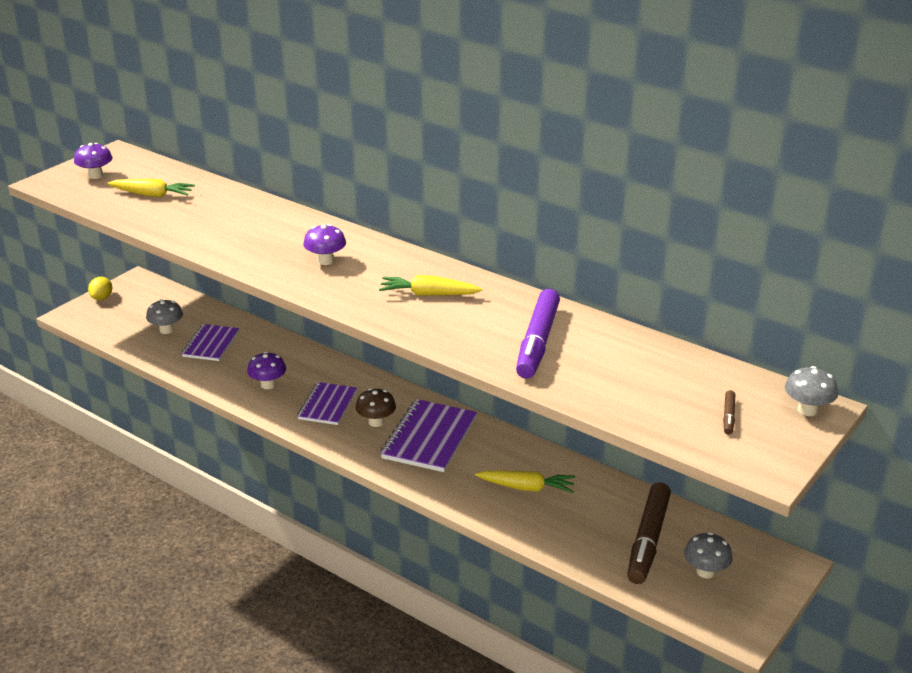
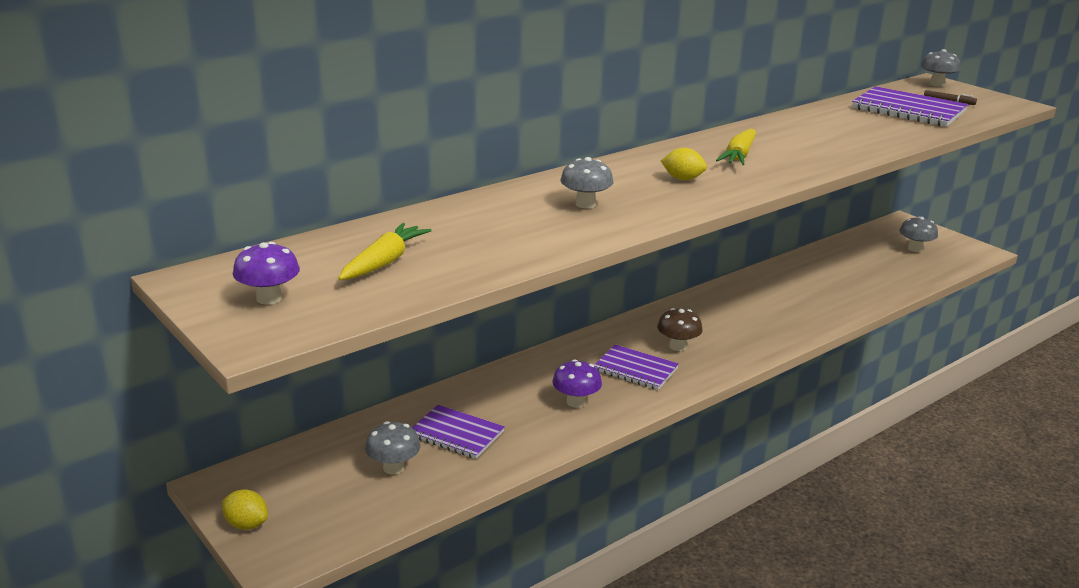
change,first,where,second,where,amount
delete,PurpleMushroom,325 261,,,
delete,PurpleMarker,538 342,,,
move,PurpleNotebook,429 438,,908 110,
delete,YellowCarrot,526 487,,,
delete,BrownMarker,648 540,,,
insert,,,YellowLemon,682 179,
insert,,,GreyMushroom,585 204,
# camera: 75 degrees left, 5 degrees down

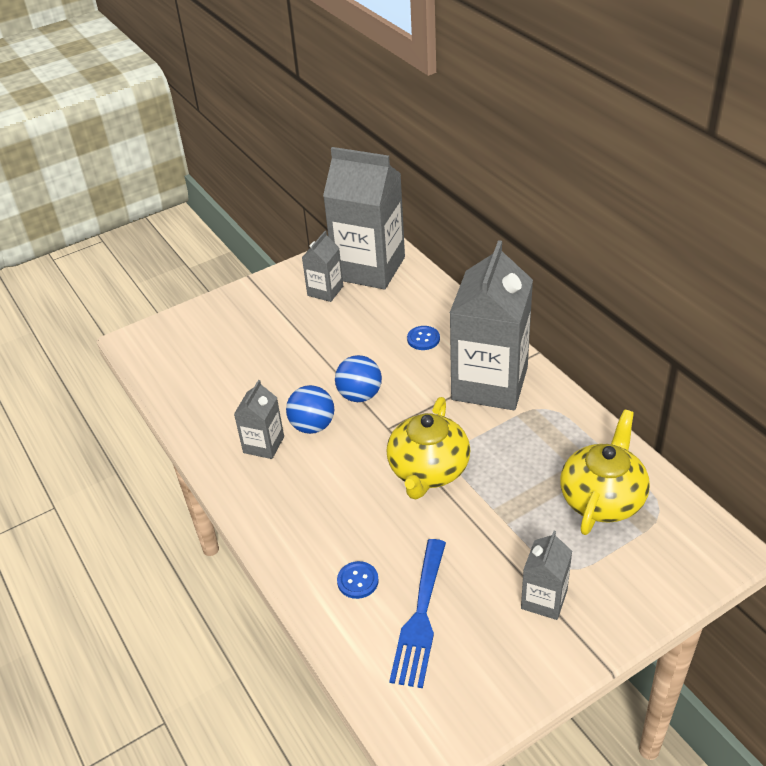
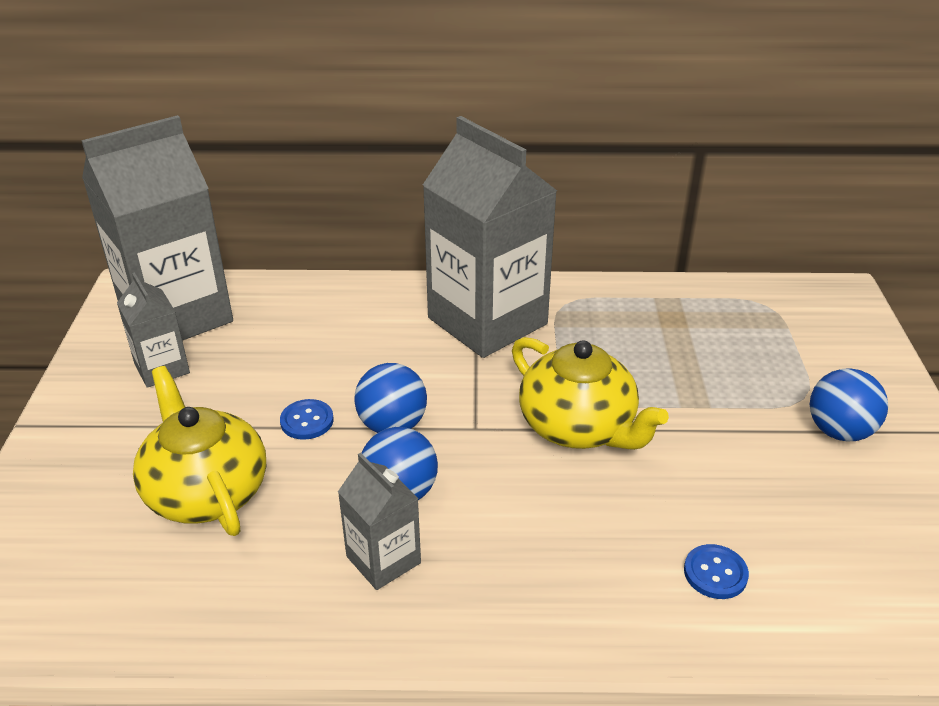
change,first,where,second,where,amount
move,BlueButton,423 339,,307 421,
move,YellowTeapot,602 498,,206 491,
replace,GreyCarton,544 599,BlueBall,839 431,
delete,BlueFork,420 618,,,
# camera: 60 degrees left, 5 degrees down

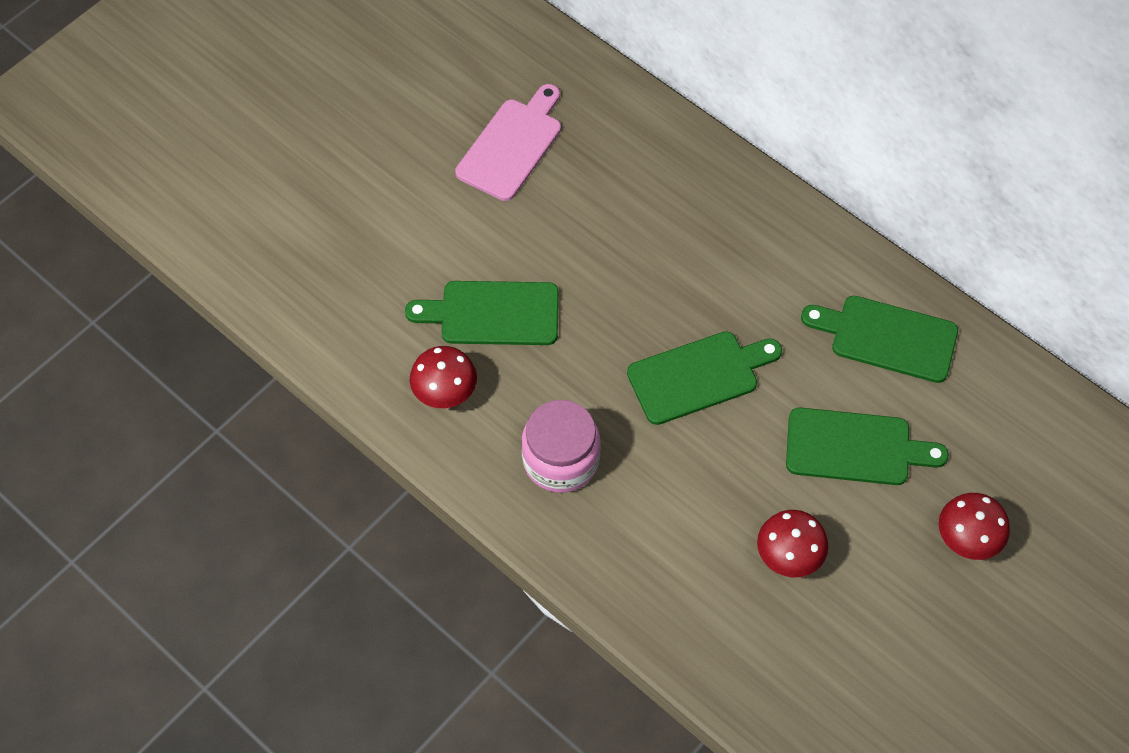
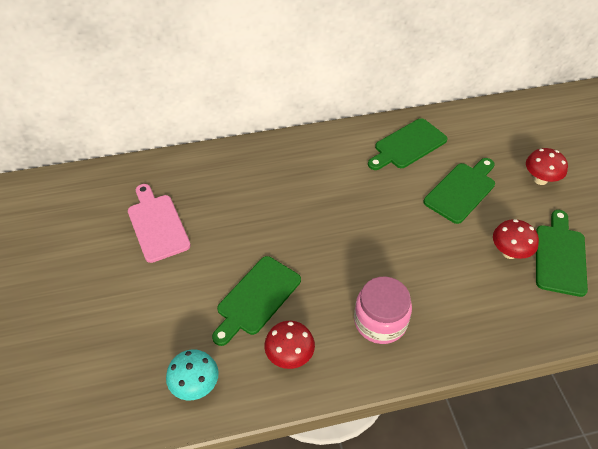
change,first,where,second,where,amount
move,GreenCuttingBoard,698 376,,560 256,
insert,,,TurquoiseMushroom,195 385,
# camera: 55 degrees left, 10 degrees down

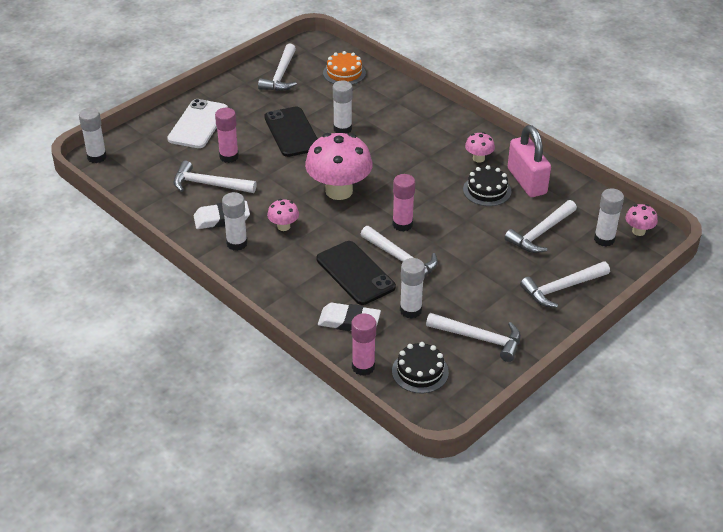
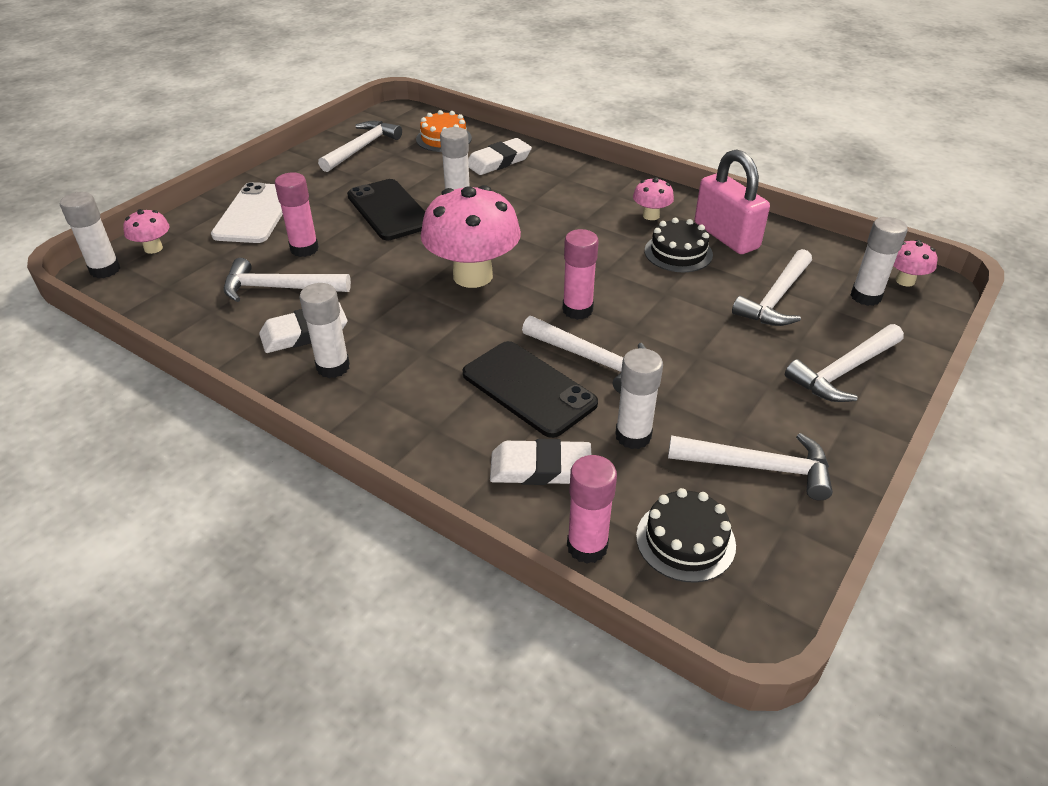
change,first,where,second,where,amount
rotate,WhiteHammer,281 75,,361 148,150 degrees counterclockwise
move,PinkMushroom,283 226,,153 248,
insert,,,WhiteEraser,498 161,
# camera: 10 degrees left, 0 degrees up

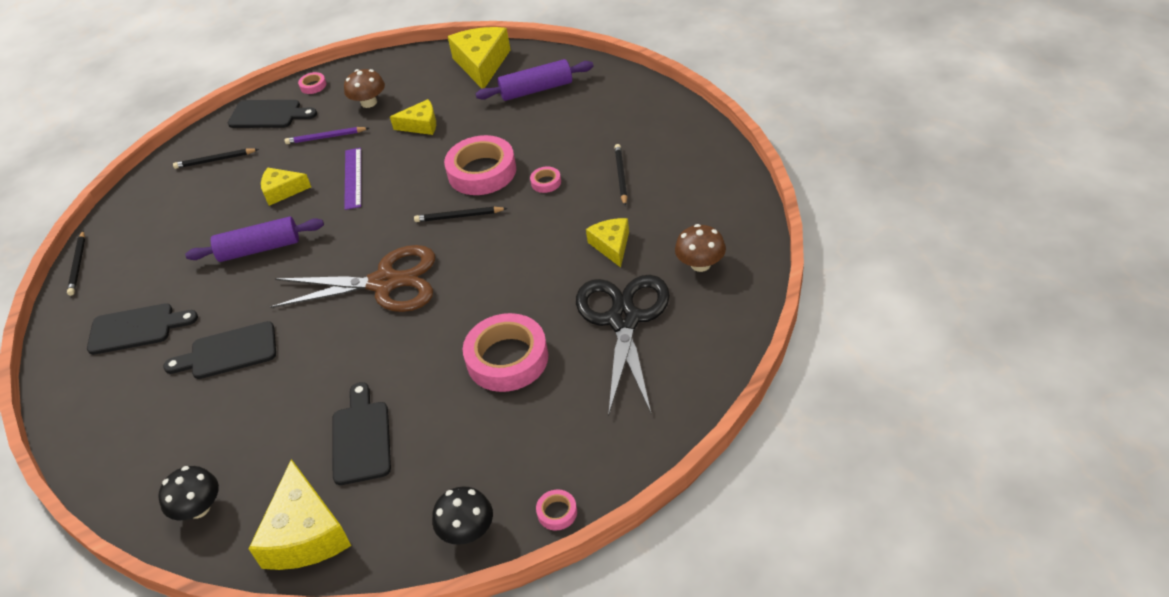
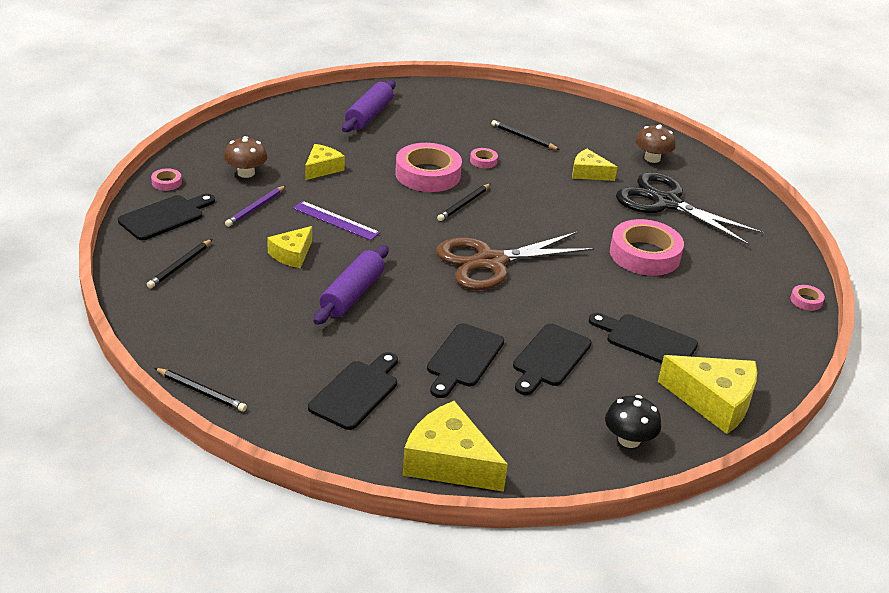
change,first,where,second,where,amount
move,YellowCheese,482 64,,449 462,
rotate,BrownScissors,384 283,,491 262,150 degrees counterclockwise
delete,BlackMushroom,467 531,,,
insert,,,BlackCuttingBoard,549 358,
# camera: 60 degrees left, 10 degrees down

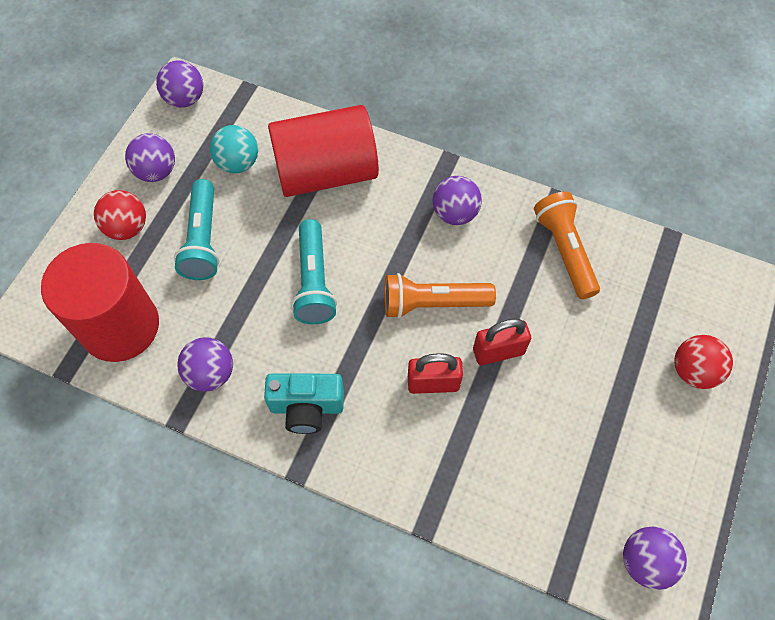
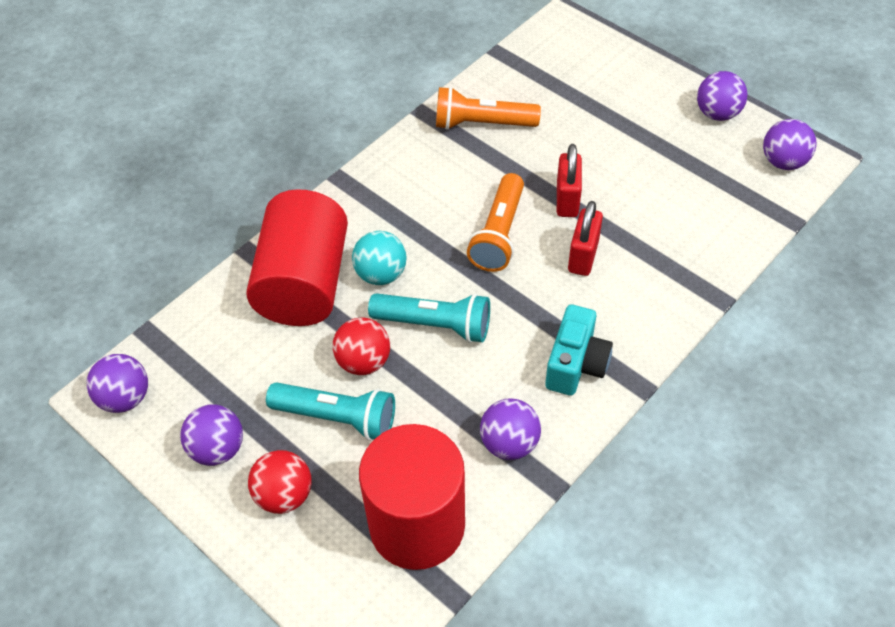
change,first,where,second,where,amount
move,TurquoiseBall,238 163,,381 274,
move,PurpleBall,455 213,,717 113,
move,RedBall,693 371,,363 361,
# camera: 70 degrees left, 10 degrees down

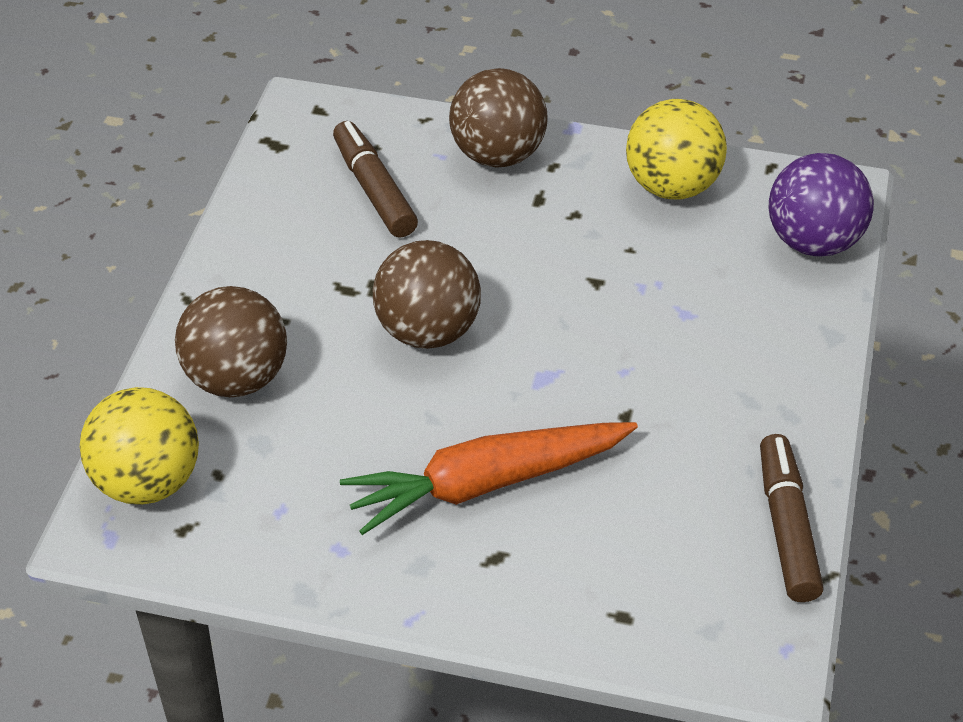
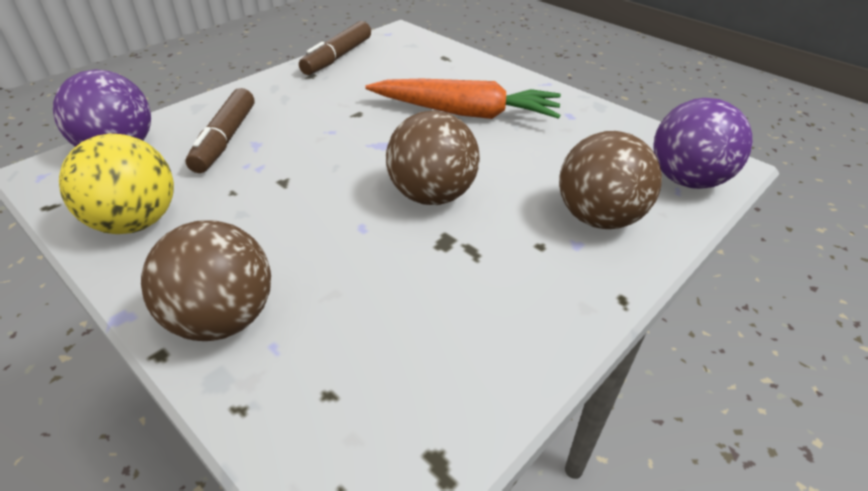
change,first,where,second,where,amount
move,BrownMarker,374 189,,225 139,
recolor,YellowBall,147 482,PurpleBall,687 180,
# camera: 150 degrees left, 5 degrees down

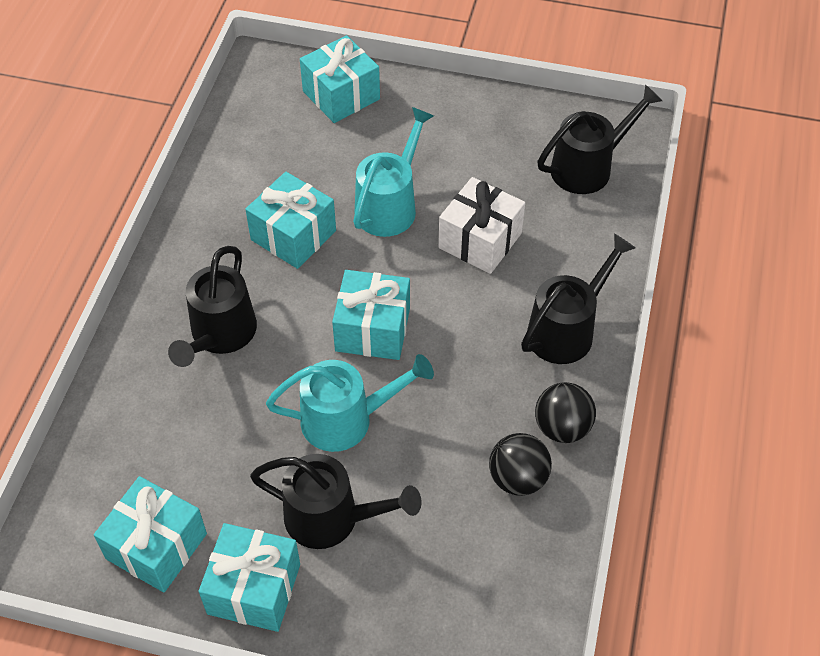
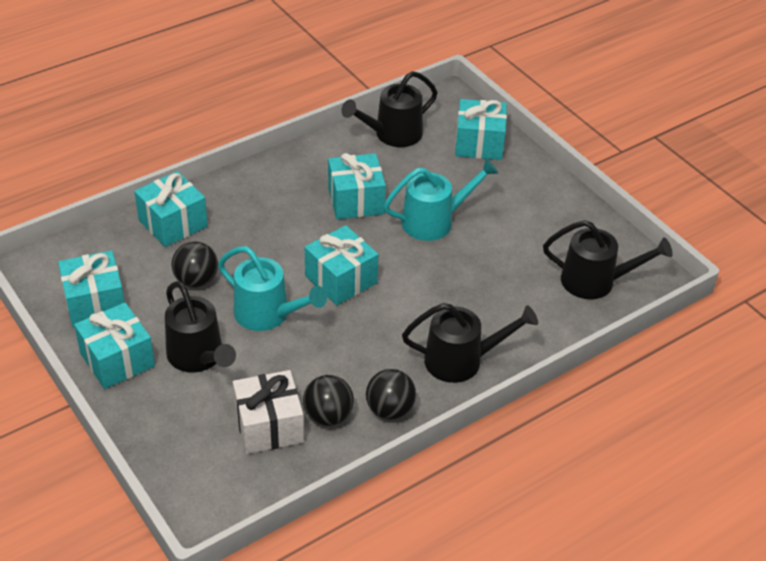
change,first,where,second,where,amount
move,WhiteGift,480 240,,269 426,
move,BlackWateringCan,220 335,,392 135,
insert,,,TurquoiseGift,173 223,
insert,,,BlackBall,196 280,
# camera: 40 degrees right, 10 degrees down

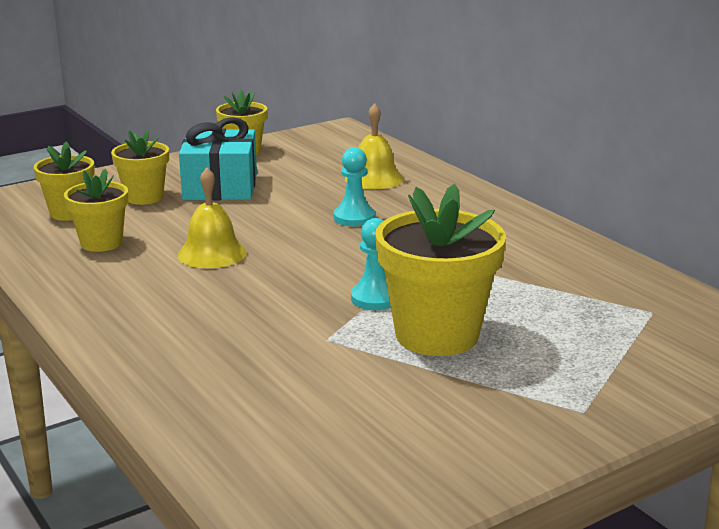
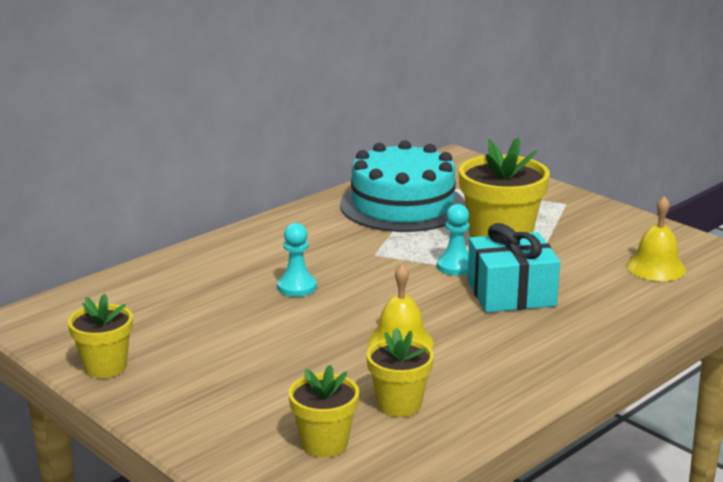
change,first,where,second,where,amount
move,YellowBell,374 178,,656 267,
move,TurquoiseGift,220 187,,511 293,
delete,YellowFlowerPot,144 197,,,
insert,,,TurquoiseCake,402 205,
# camera: 100 degrees left, 0 degrees up

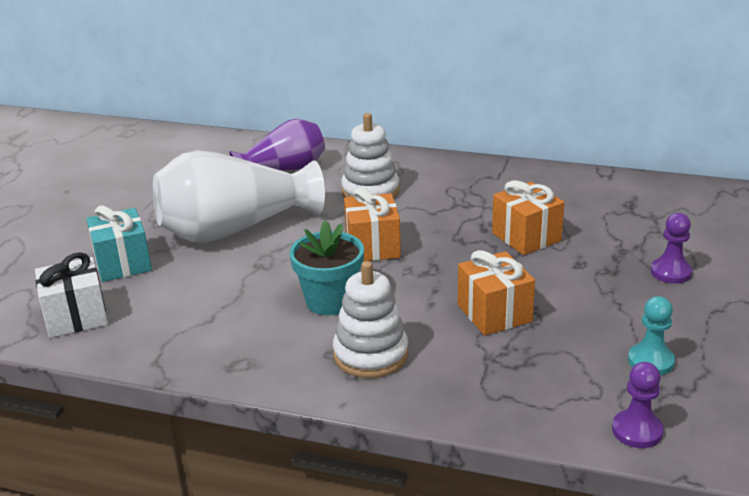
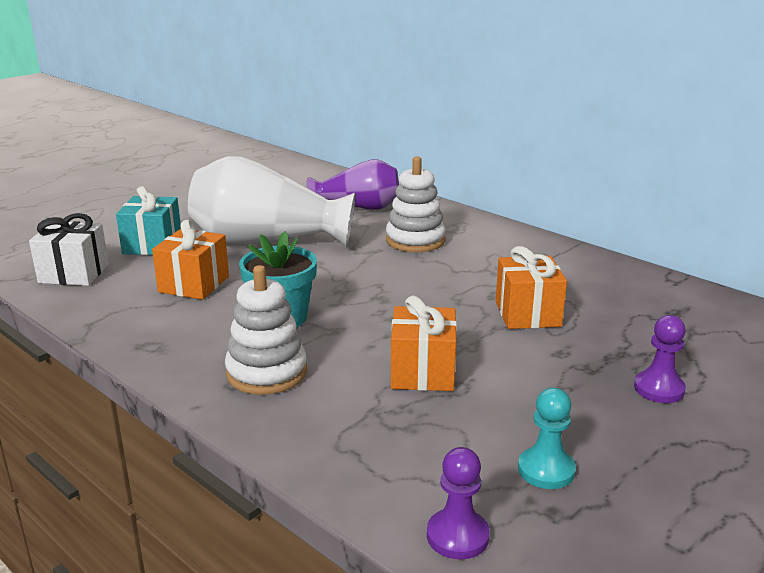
change,first,where,second,where,amount
move,OrangeGift,372 247,,194 284,
# camera: 25 degrees right, 5 degrees down

